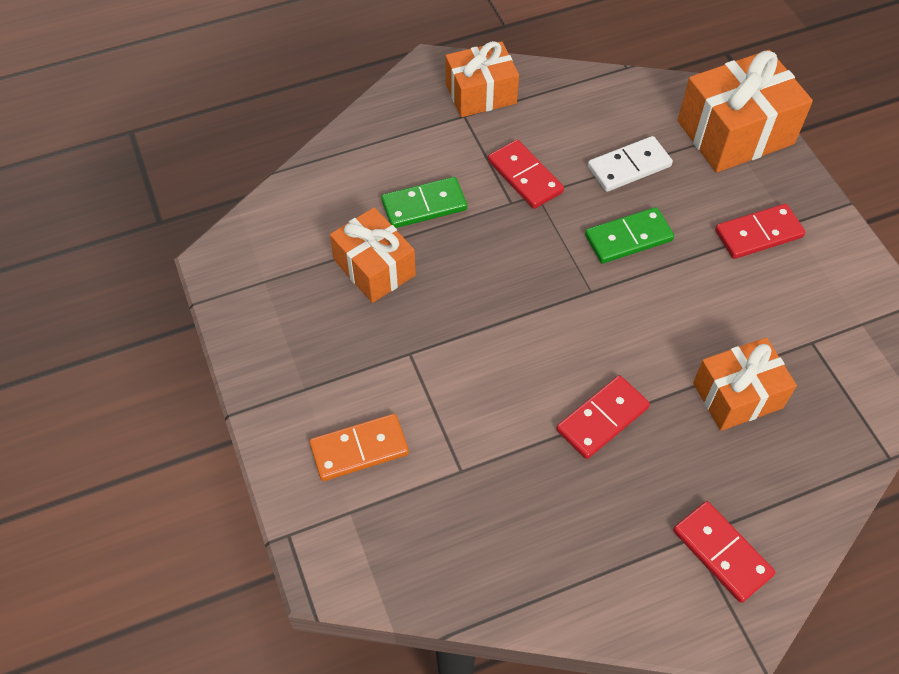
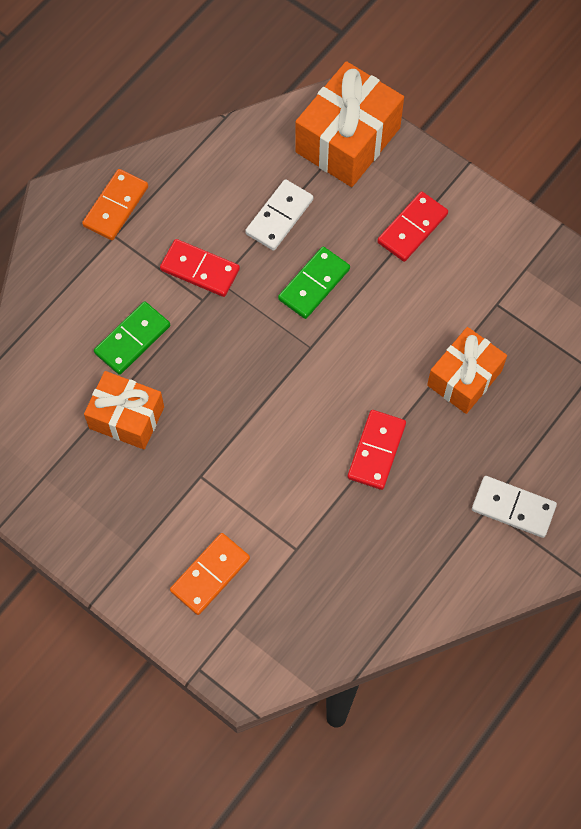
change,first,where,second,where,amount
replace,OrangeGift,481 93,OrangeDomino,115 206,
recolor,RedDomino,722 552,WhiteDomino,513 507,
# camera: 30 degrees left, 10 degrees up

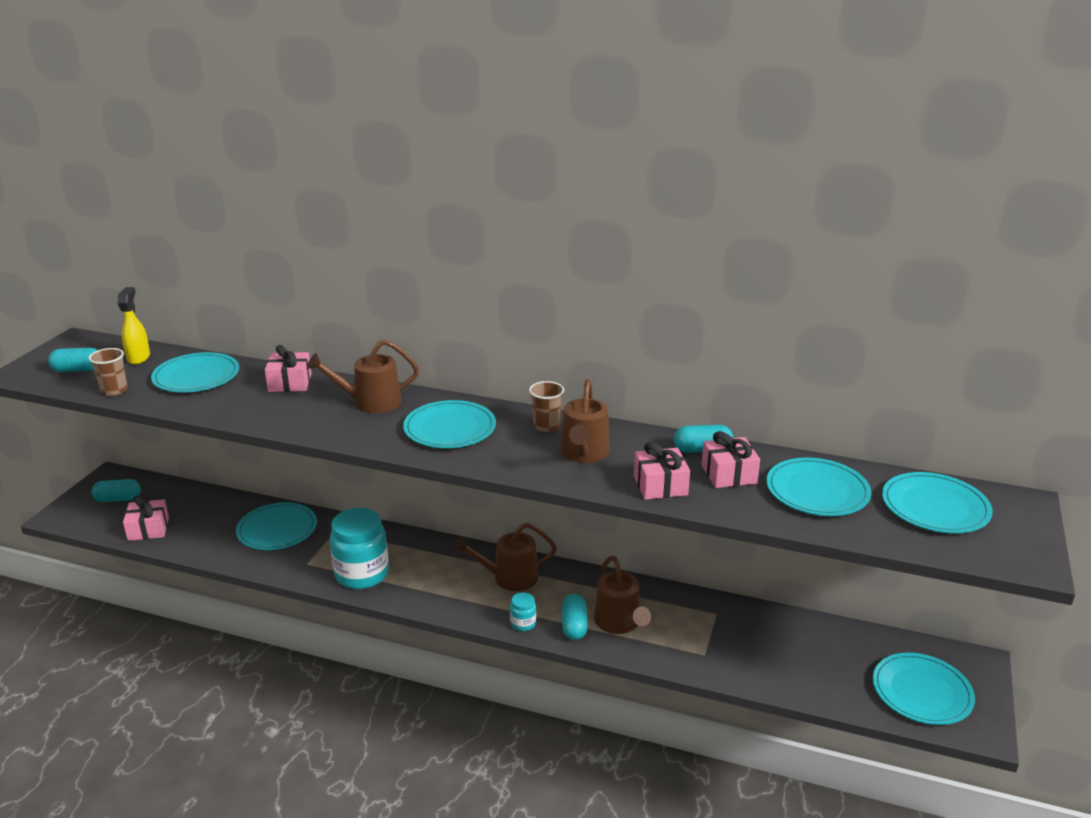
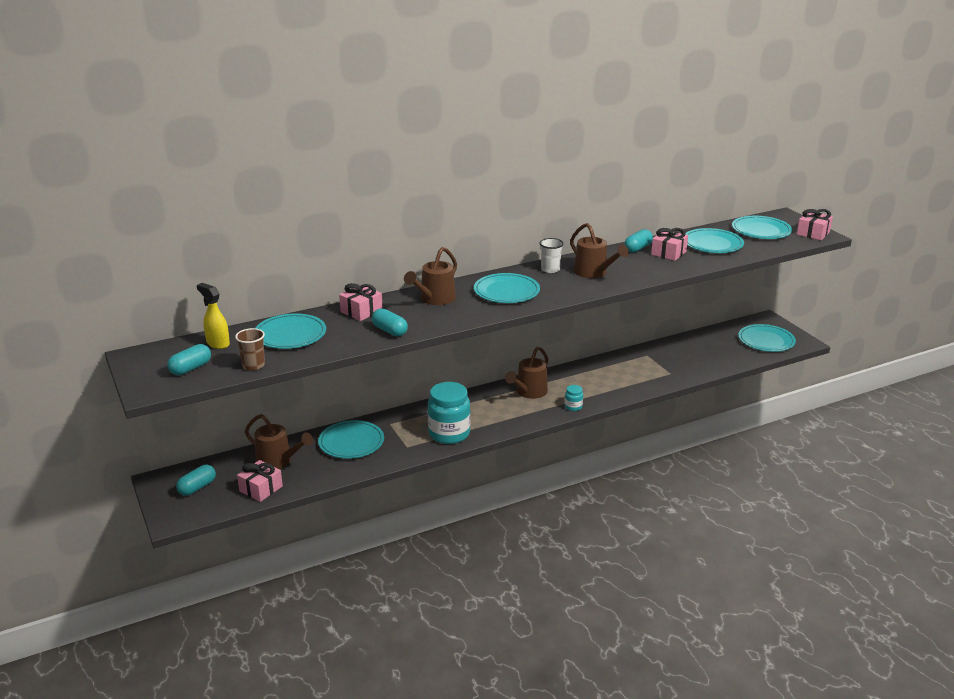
change,first,where,second,where,amount
recolor,BrownCup,546 426,WhiteCup,550 269,
move,PinkGift,660 485,,813 233,
move,BrownWateringCan,620 623,,278 461,
move,TurquoiseCapsule,574 626,,390 331,
# camera: 45 degrees left, 0 degrees up

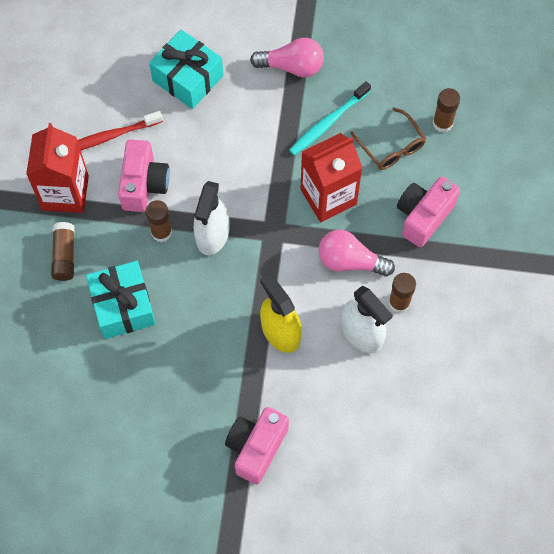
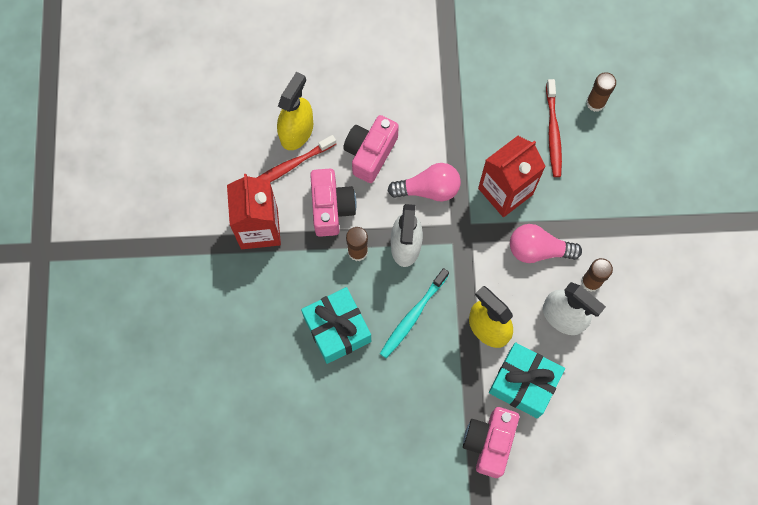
change,first,where,second,where,amount
move,TurquoiseGift,188 78,,523 383,
move,PinkLightBulb,292 66,,428 189,
move,TurquoiseToothbrush,327 123,,412 316,
replace,BrownGlasses,391 146,RedToothbrush,553 133,
move,PinkCamera,423 216,,370 153,
delete,BrownGlueStick,64 256,,,
insert,,,YellowSprayBottle,296 131,
# camera: 10 degrees left, 5 degrees up

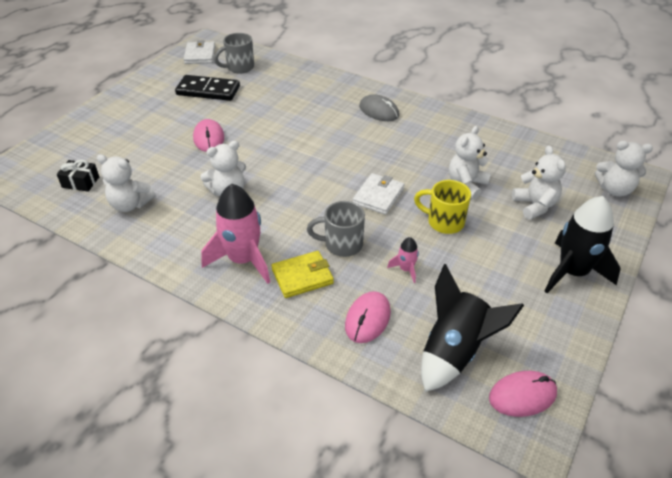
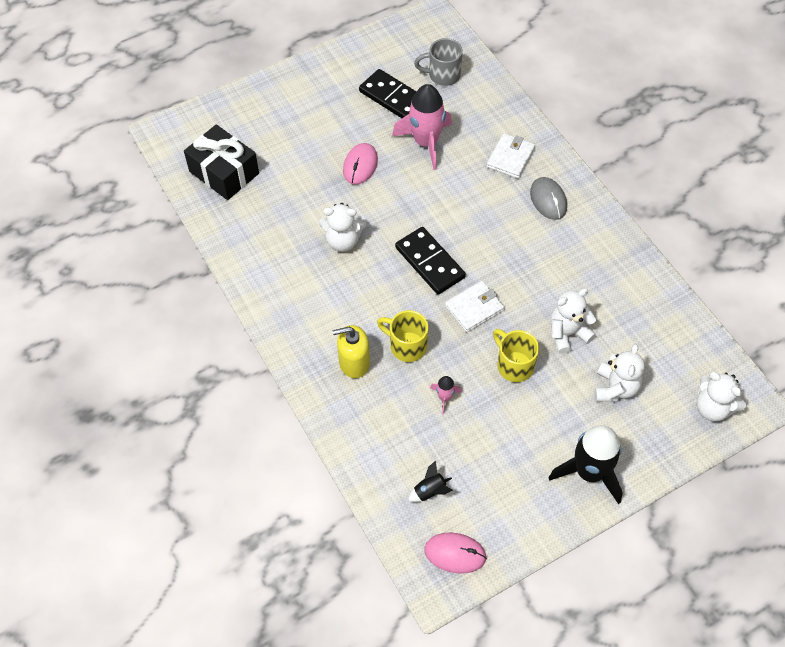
change,first,where,second,where,amount
move,WhiteWallet,200 55,,510 158,
delete,WhiteTeddyBear,130 204,,,
resize,BlackGift,80 182,,224 172,x1.95
move,PinkRocket,243 260,,426 142,
recolor,GreyMug,342 244,YellowMug,407 346,
replace,YellowWallet,302 276,YellowSoapDispenser,354 362,
resize,BlackRocket,454 351,,430 491,x0.45
delete,PinkMouse,367 319,,,
insert,,,BlackDomino,429 262,
# camera: 30 degrees right, 15 degrees up

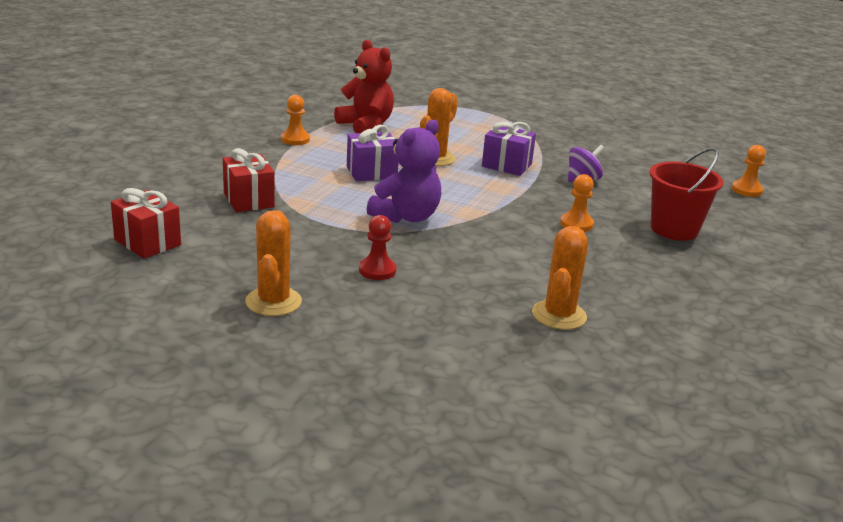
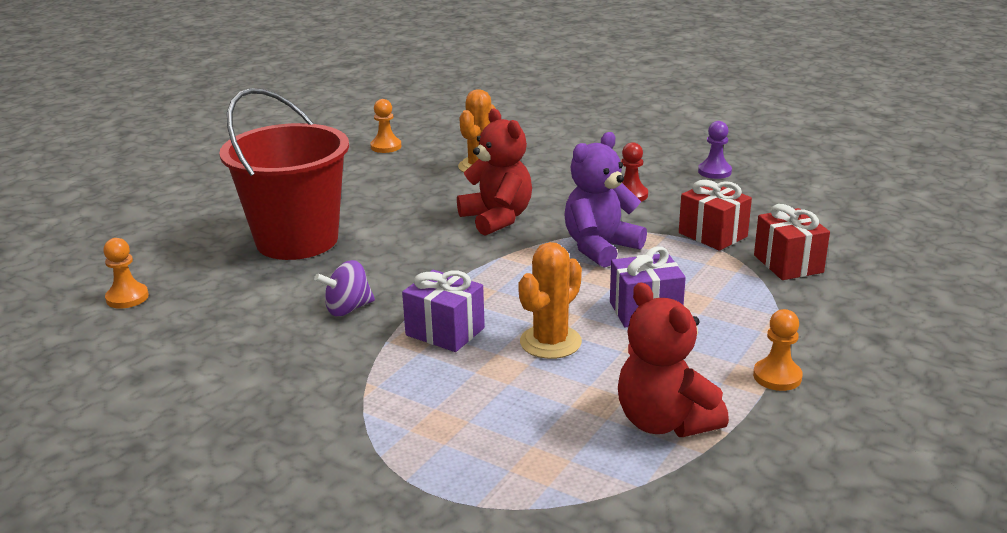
change,first,where,second,where,amount
resize,RedBucket,674 229,,297 240,x1.53
move,OrangePawn,576 224,,386 147,
move,RedGift,147 242,,712 235,
replace,OrangeCactus,273 302,PurplePawn,714 172,
insert,,,RedTeddyBear,497 219,
# camera: 170 degrees left, 0 degrees up

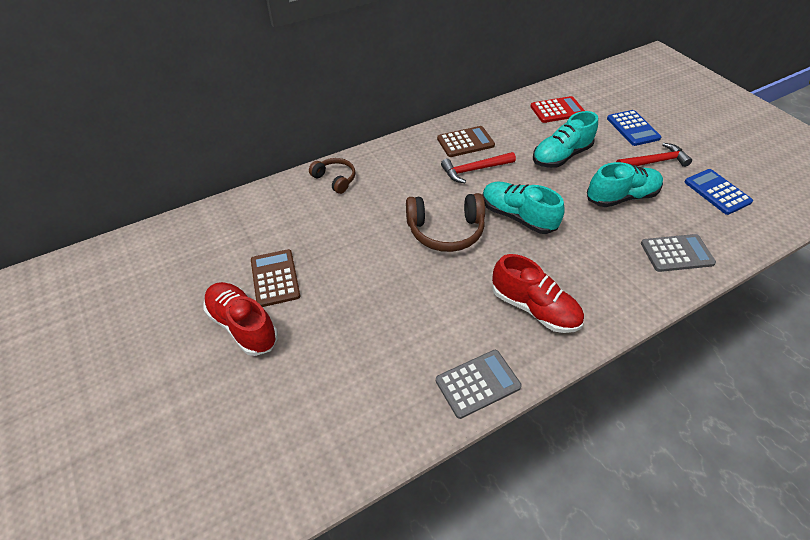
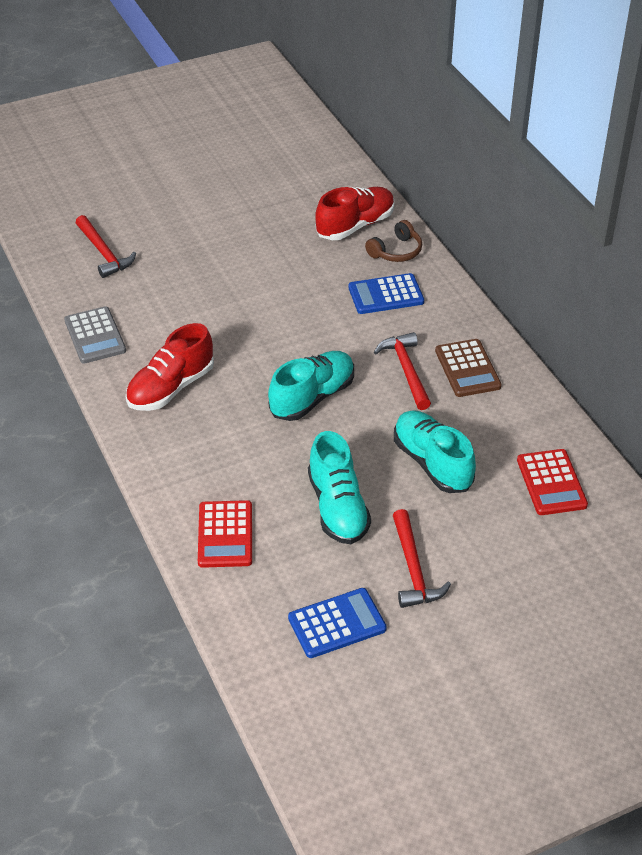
change,first,where,second,where,amount
move,BlueCalculator,633 128,,386 295,
delete,BrownHeadphones,445 231,,,
recolor,GreyCalculator,676 253,RedCalculator,225 534,
delete,BrownCalculator,275 278,,,
move,RedShoe,243 325,,355 226,
insert,,,RedHammer,104 253,
# camera: 95 degrees right, 5 degrees down

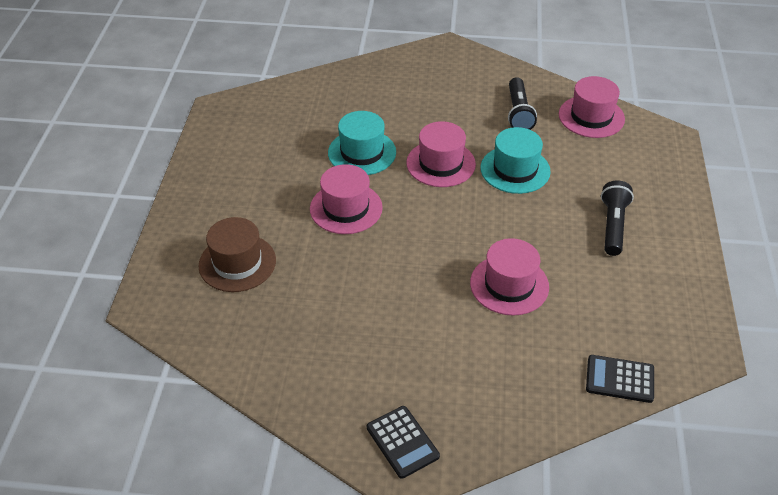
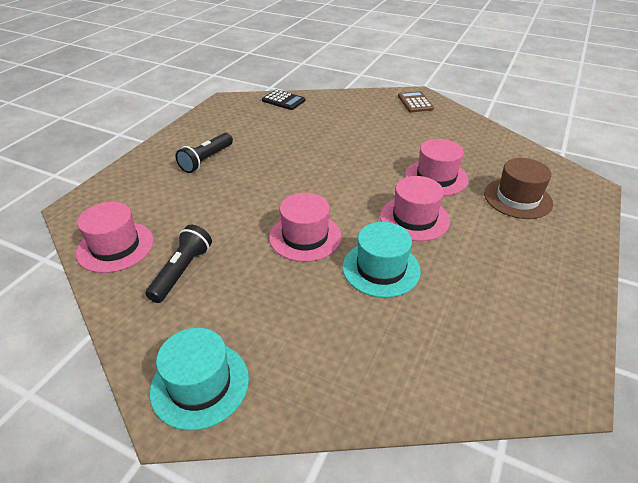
change,first,where,second,where,amount
move,TurquoiseHat,515 170,,200 384,
move,PinkHat,509 285,,436 177,
recolor,BlackCalculator,402 442,BrownCalculator,415 102,
# camera: 160 degrees left, 5 degrees down

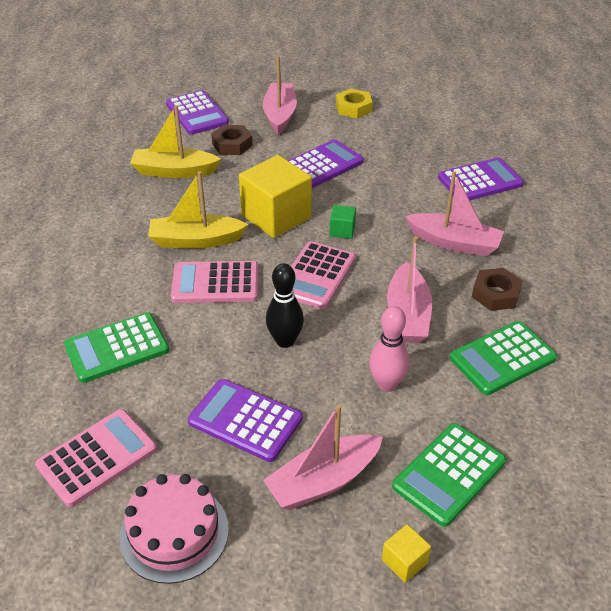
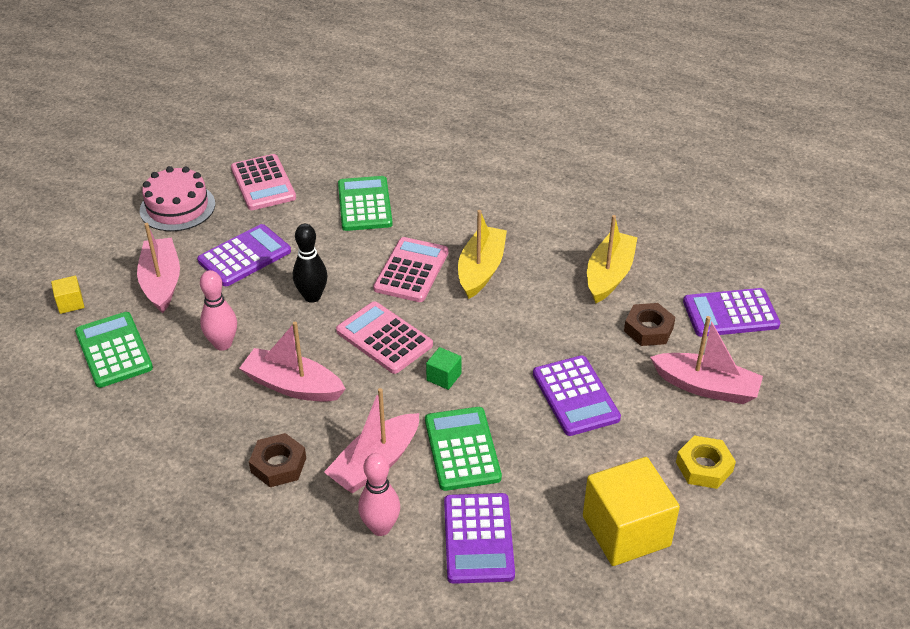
change,first,where,second,where,amount
move,YellowCube,276 216,,626 531,
move,GreenCalculator,502 358,,462 449,
insert,,,PinkBowlingPin,380 527,
# camera: 110 degrees right, 0 degrees up

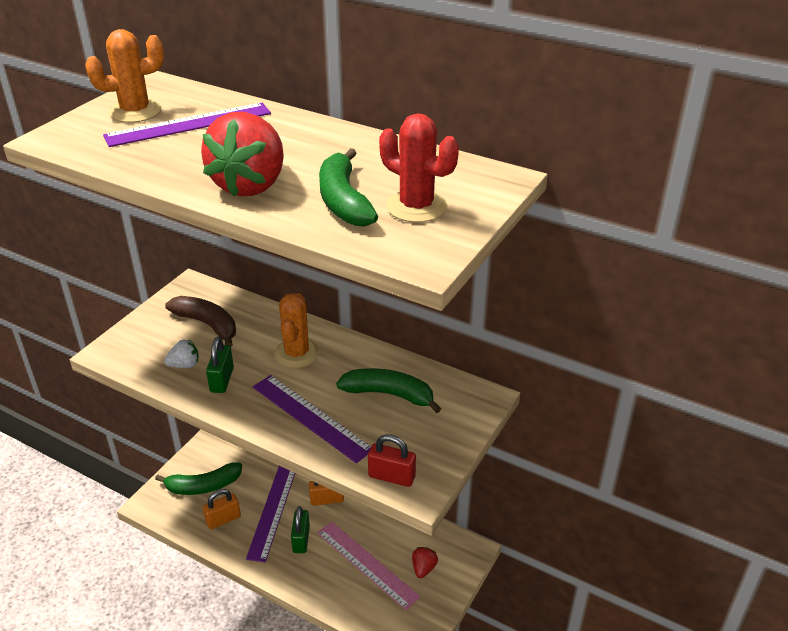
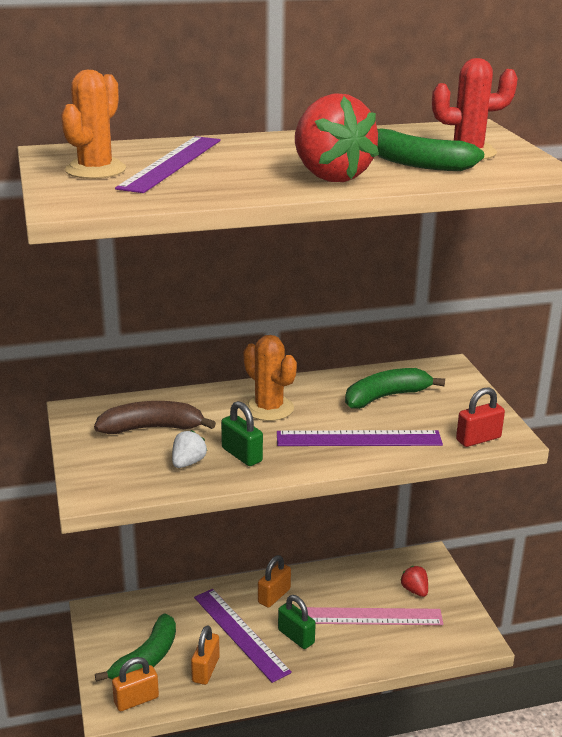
change,first,where,second,where,amount
insert,,,OrangePadlock,136 700,
# camera: 45 degrees left, 10 degrees down

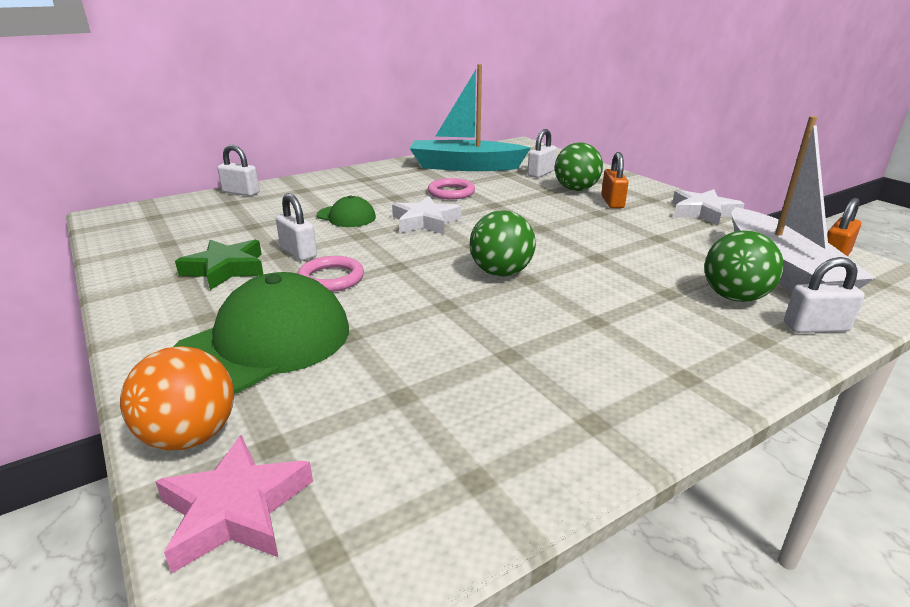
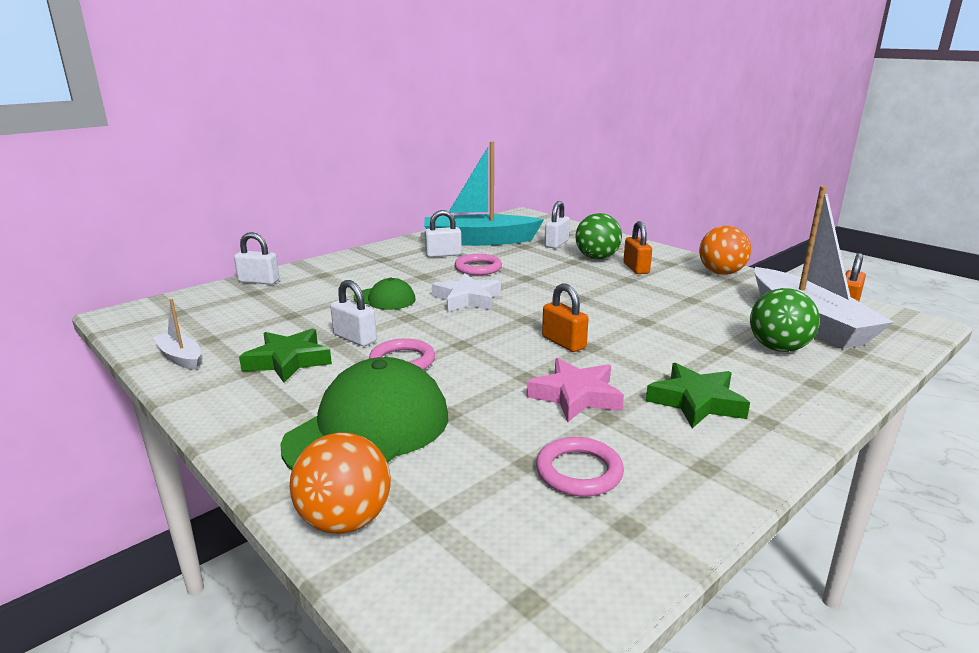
change,first,where,second,where,amount
replace,WhiteStar,703 212,OrangeBall,721 273,
replace,GreenBall,501 272,OrangePadlock,563 343,
move,WhitePadlock,816 327,,443 254,
move,PinkStar,235 509,,575 396,
insert,,,WhiteBoat,180 358,
insert,,,GreenStar,696 402,
insert,,,PinkRing,579 471,
# camera: 10 degrees left, 5 degrees down

